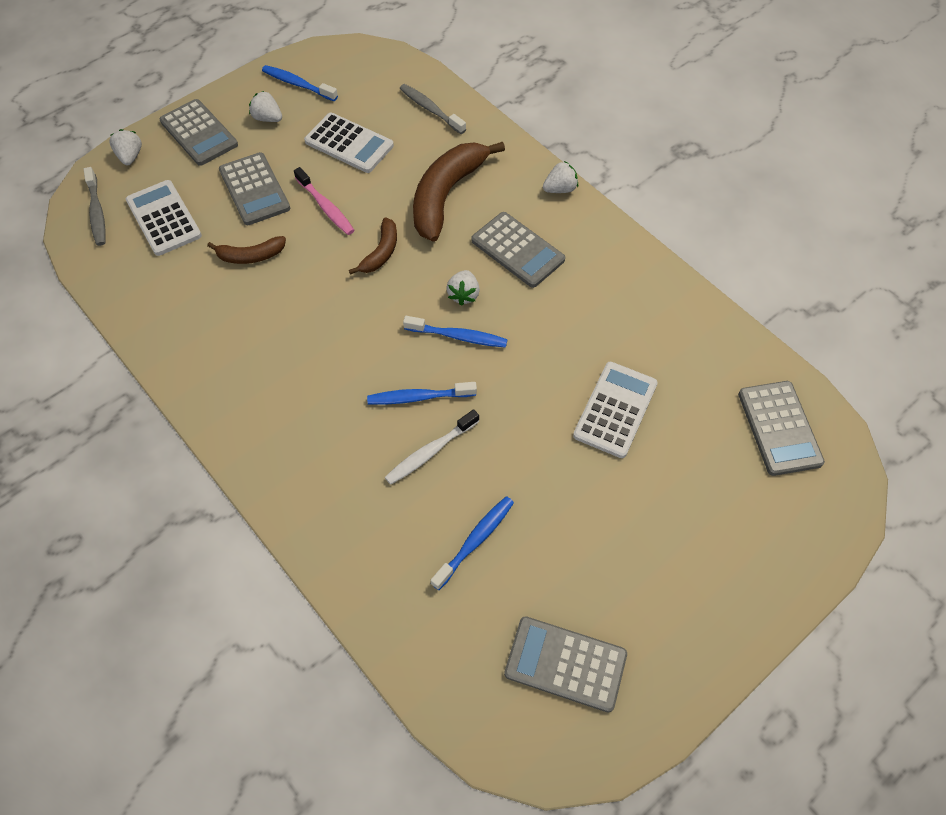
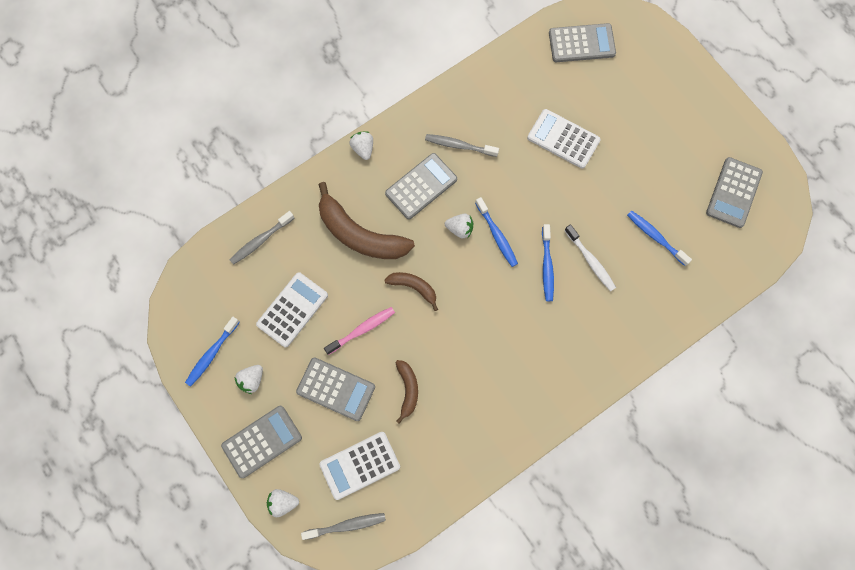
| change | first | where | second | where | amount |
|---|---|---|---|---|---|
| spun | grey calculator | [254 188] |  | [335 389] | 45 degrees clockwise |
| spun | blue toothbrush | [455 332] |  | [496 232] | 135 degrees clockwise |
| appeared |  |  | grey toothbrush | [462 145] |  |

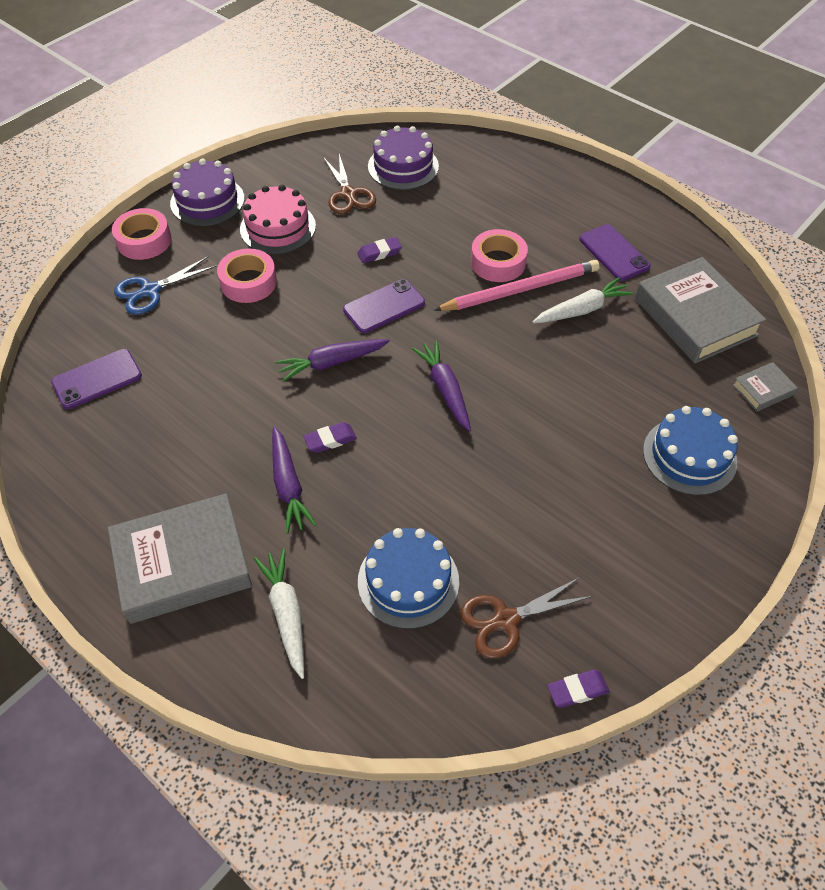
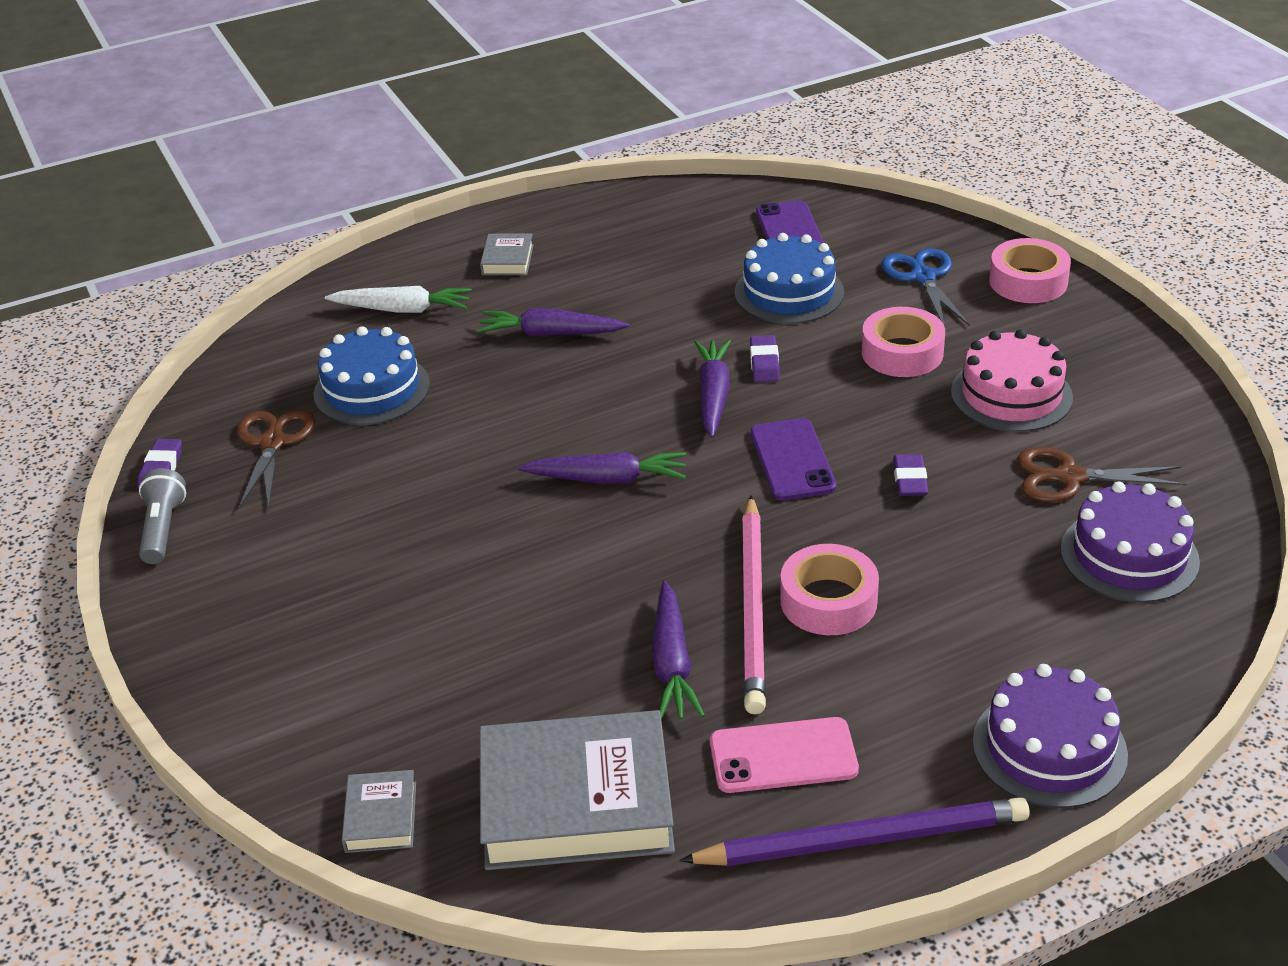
| change | first | where | second | where | amount |
|---|---|---|---|---|---|
| relocated | purple cake | [207 192] |  | [1050 736] |  |
| colour | purple phone | [615 252] | pink phone | [784 755] |  |
| colour | white carrot | [583 300] | purple carrot | [678 650] |  |
| relocated | blue cake | [690 450] |  | [789 278] |  |
| relocated | purple eraser | [330 437] |  | [765 358] |  |
| size | grey book | [180 559] |  | [507 254] | x0.45 |
| appeared |  |  | grey flashlight | [162 516] |  |
| appeared |  |  | purple pencil | [854 831] |  |

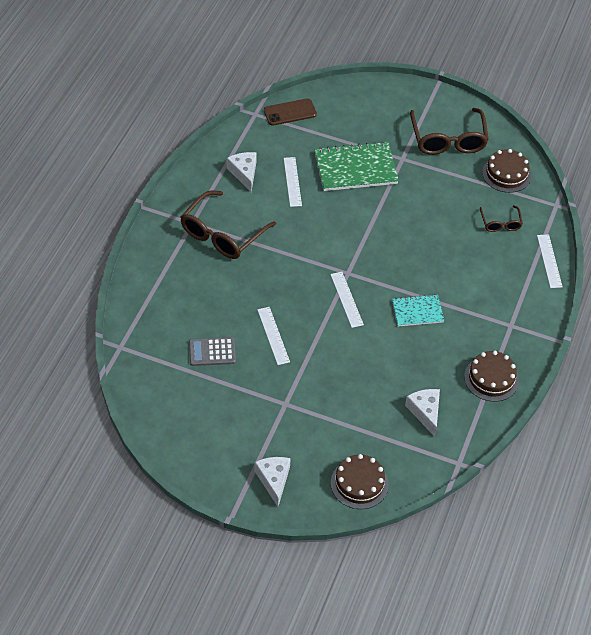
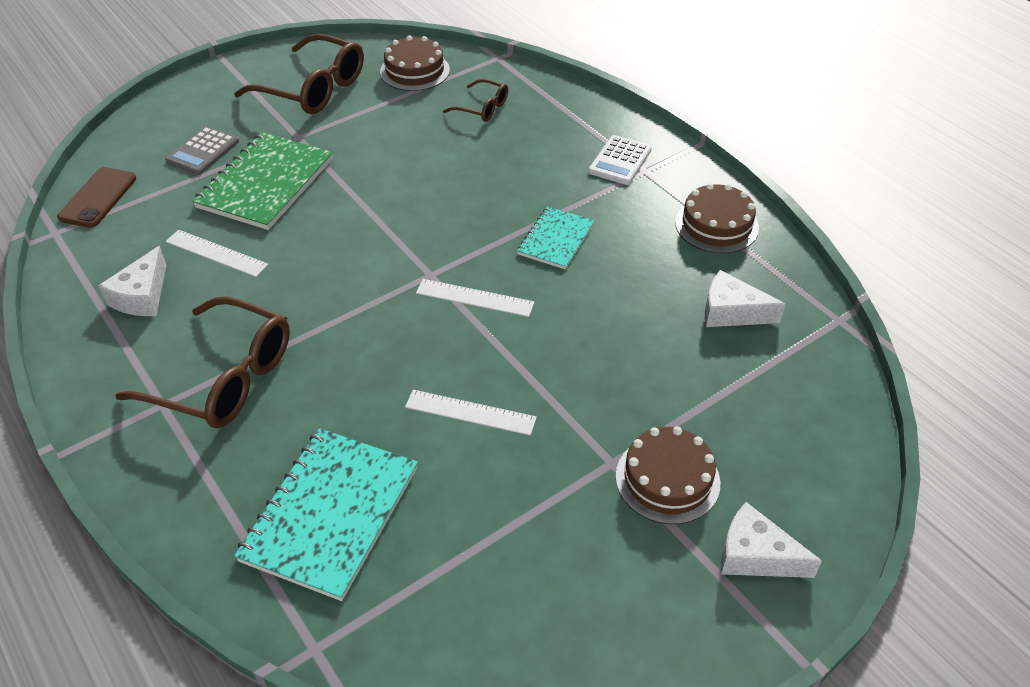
| change | first | where | second | where | amount |
|---|---|---|---|---|---|
| spun | white cheese | [242 172] |  | [132 281] | 90 degrees counterclockwise |
| spun | brown glasses | [228 224] |  | [202 362] | 45 degrees counterclockwise |
| missing | white ruler | [549 261] |  |  |  |
| relocated | grey calculator | [212 351] |  | [202 150] |  |
| relocated | brown cake | [360 481] |  | [668 475] |  |
| appeared |  |  | white calculator | [620 160] |  |
| appeared |  |  | turquoise notebook | [326 514] |  |

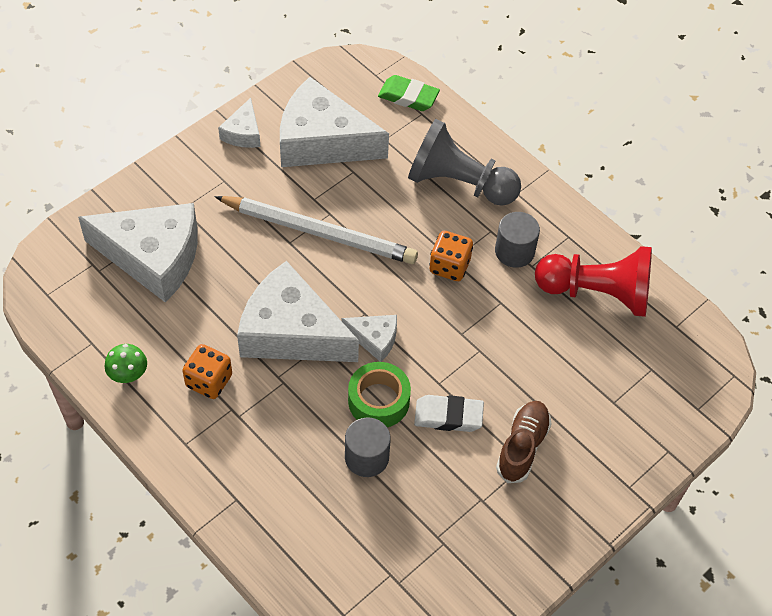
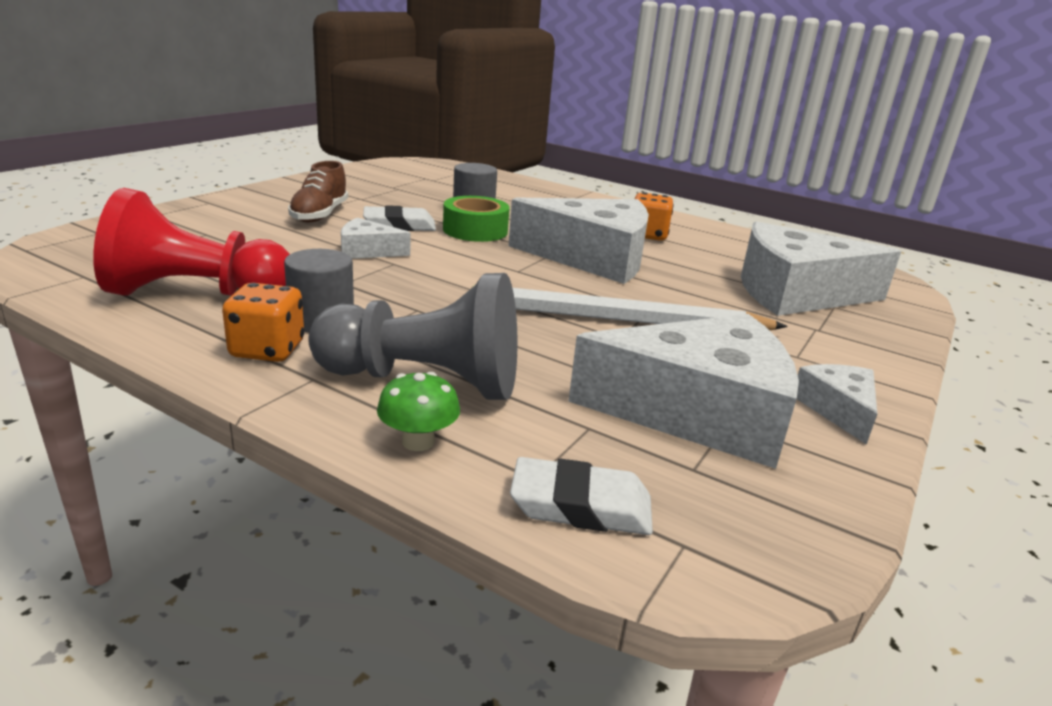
| change | first | where | second | where | amount |
|---|---|---|---|---|---|
| colour | green eraser | [409 93] | white eraser | [581 496] |  |
| relocated | orange dice | [451 256] |  | [263 322] |  |
| relocated | white cheese | [369 338] |  | [376 238] |  |
| relocated | green mushroom | [125 363] |  | [418 411] |  |

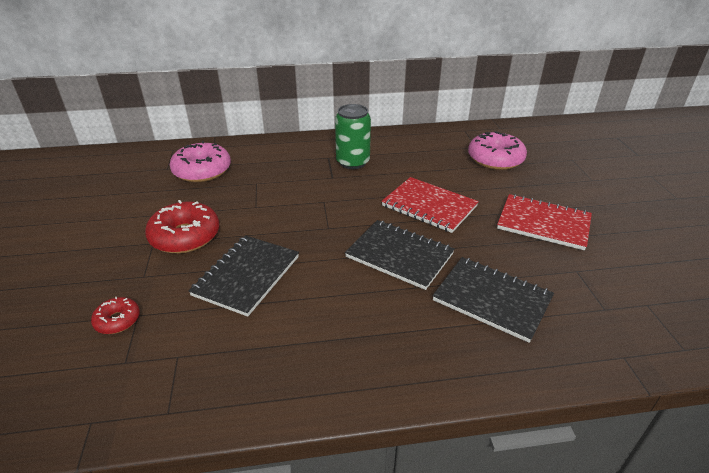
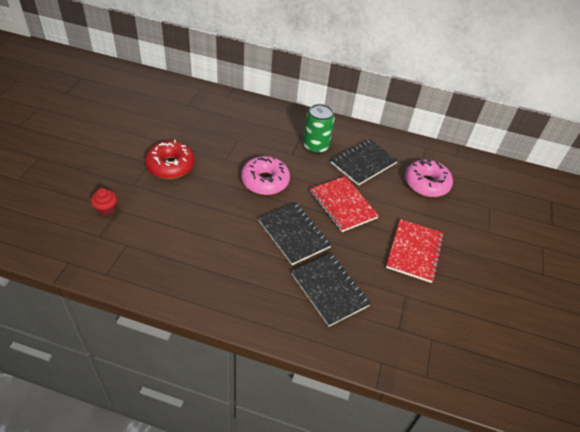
| change | first | where | second | where | amount |
|---|---|---|---|---|---|
| relocated | pink donut | [200 161] |  | [265 175] |  |
| spun | red notebook | [544 222] |  | [415 251] | 60 degrees clockwise |
| relocated | black notebook | [244 276] |  | [364 162] |  |
| exchanged | red donut | [115 315] | red cupcake | [103 202] |  |

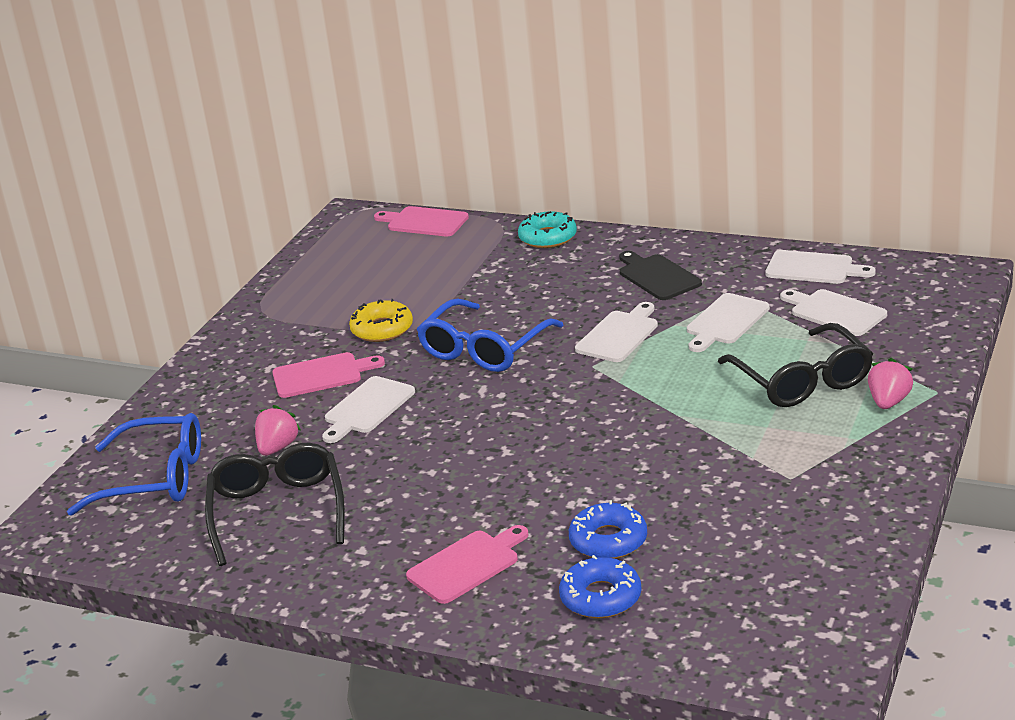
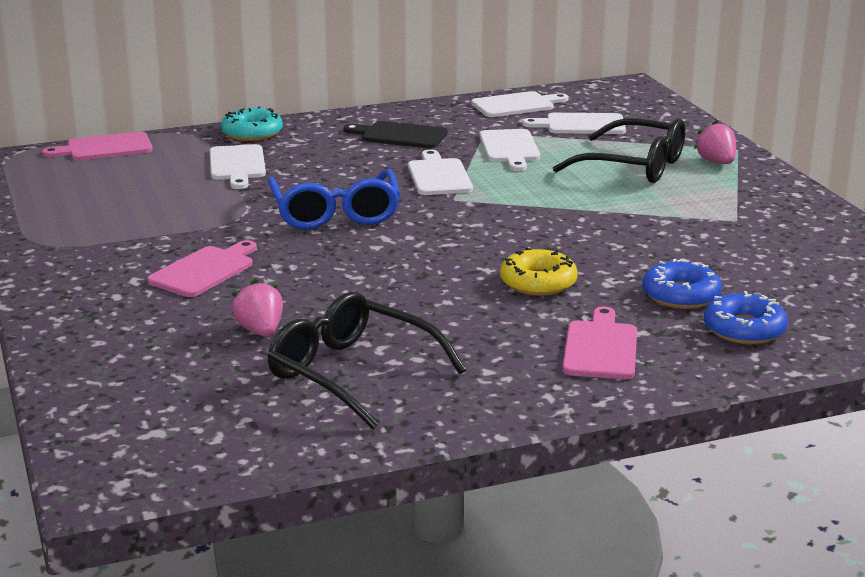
| change | first | where | second | where | amount |
|---|---|---|---|---|---|
| relocated | yellow donut | [381 320] |  | [539 271] |  |
| relocated | white cutting board | [368 409] |  | [238 166] |  |
| missing | blue glasses | [134 464] |  |  |  |

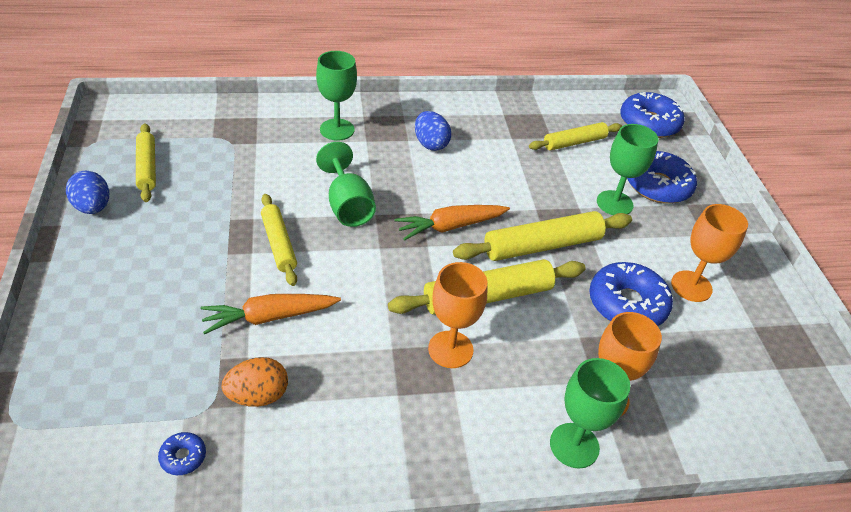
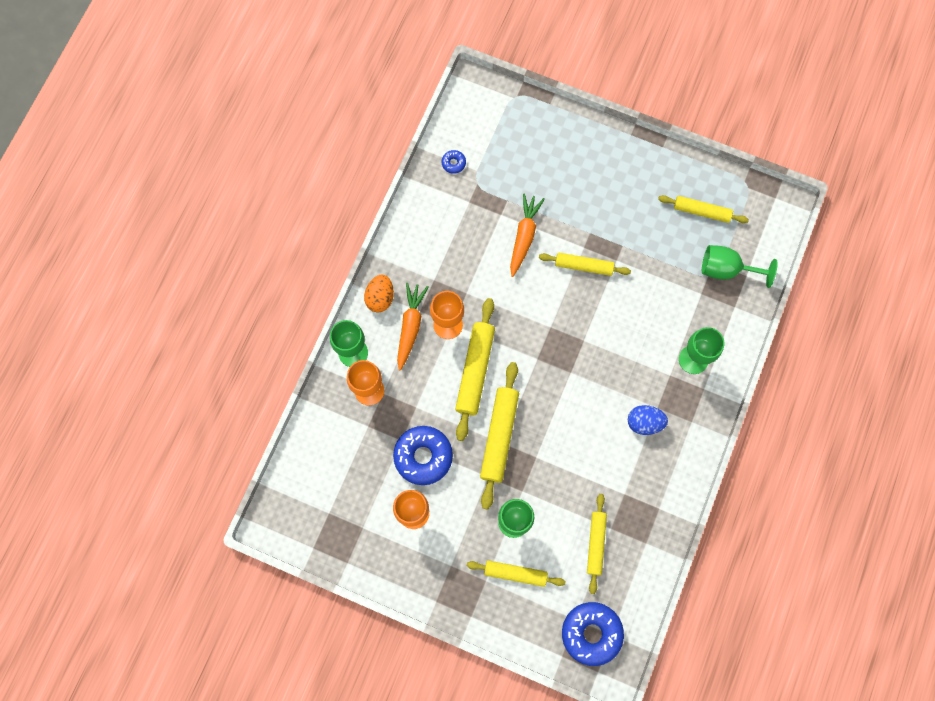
| change | first | where | second | where | amount |
|---|---|---|---|---|---|
| relocated | green goblet | [346 184] |  | [739 266] |  |
| exchanged | blue donut | [662 177] | yellow rolling pin | [516 573] |  |
| missing | blue egg | [87 192] |  |  |  |
| relocated | orange carrot | [452 223] |  | [412 327] |  |
| relocated | orange egg | [255 382] |  | [379 293] |  |

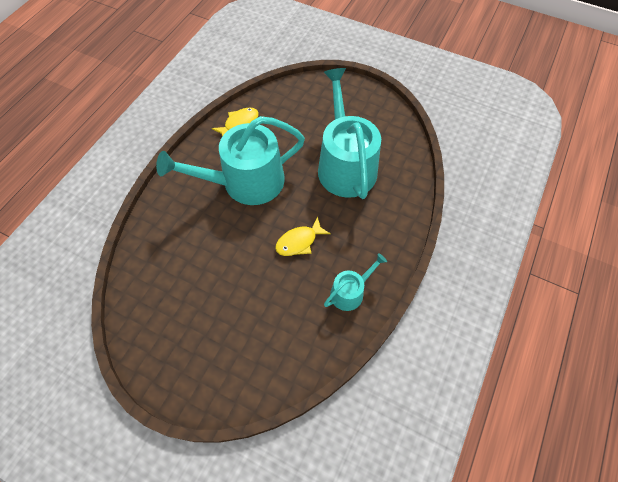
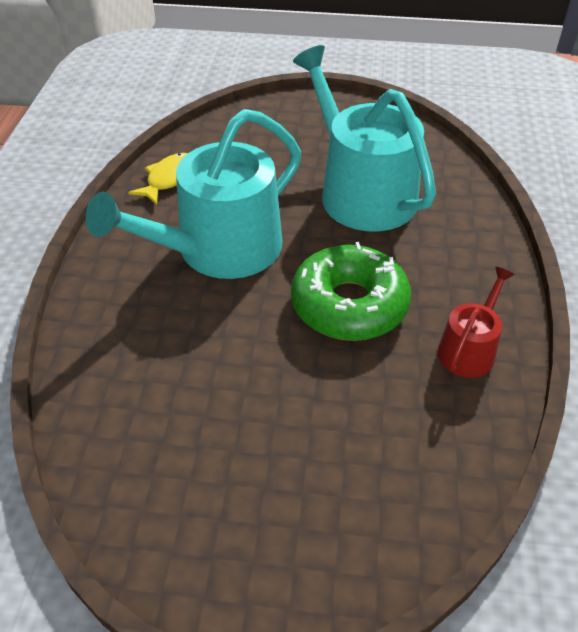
| change | first | where | second | where | amount |
|---|---|---|---|---|---|
| exchanged | yellow fish | [303 236] | green donut | [351 291] |  |
| colour | turquoise watering can | [355 282] | red watering can | [476 322] |  |

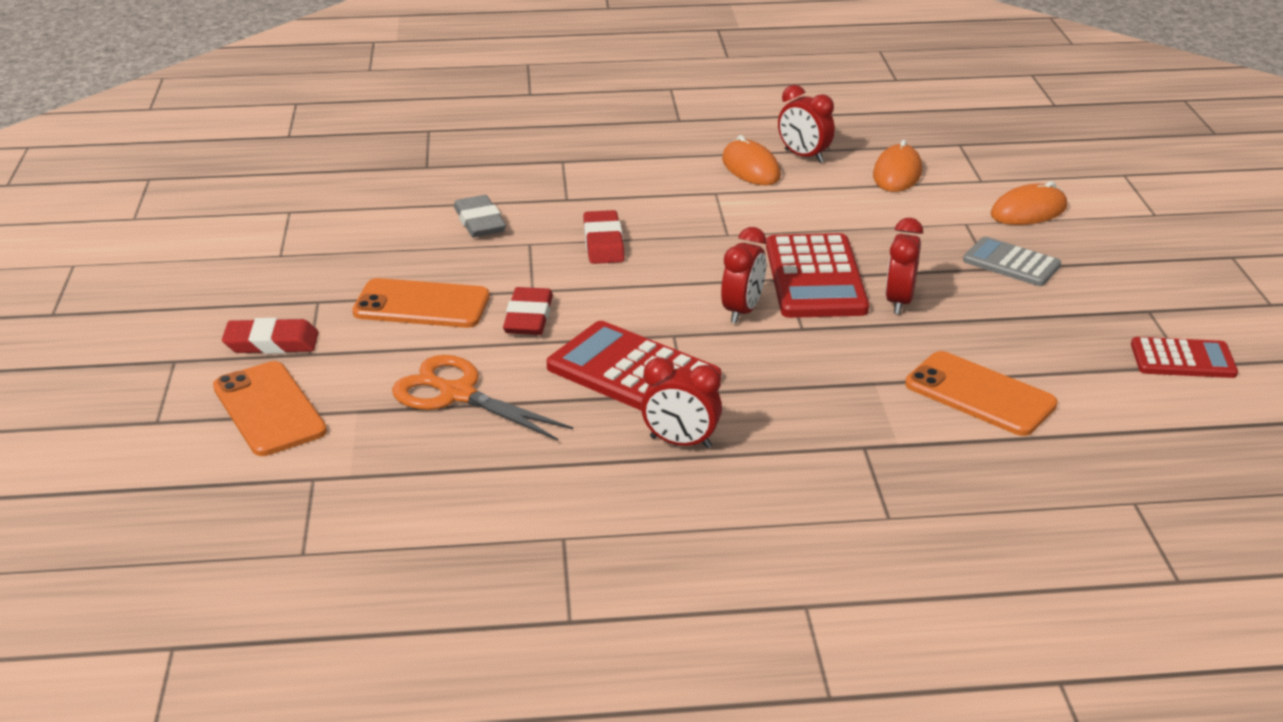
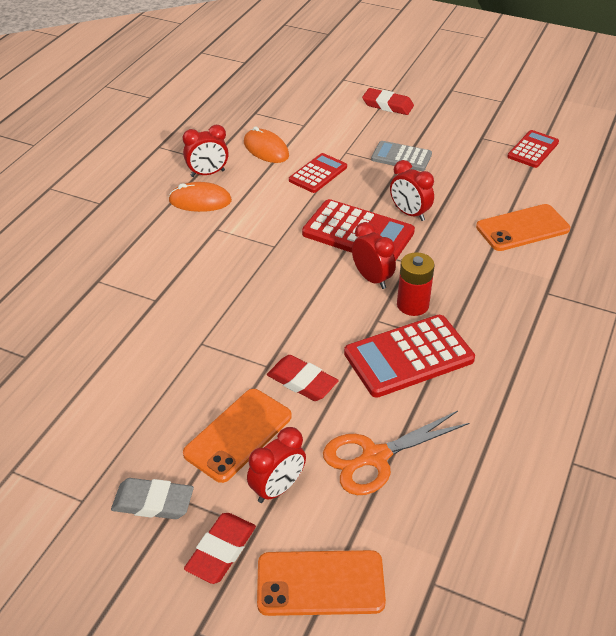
| change | first | where | second | where | amount |
|---|---|---|---|---|---|
| missing | orange mouse | [1029 203] |  |  |  |
| relocated | grey eraser | [480 216] |  | [152 498] |  |
| relocated | red eraser | [604 237] |  | [388 101] |  |
| spun | grey calculator | [1012 261] |  | [401 156] | 45 degrees clockwise |
| relocated | red clock | [681 403] |  | [276 465] |  |
| appeared |  |  | red calculator | [318 173] |  |
| appeared |  |  | red battery | [416 284] |  |

